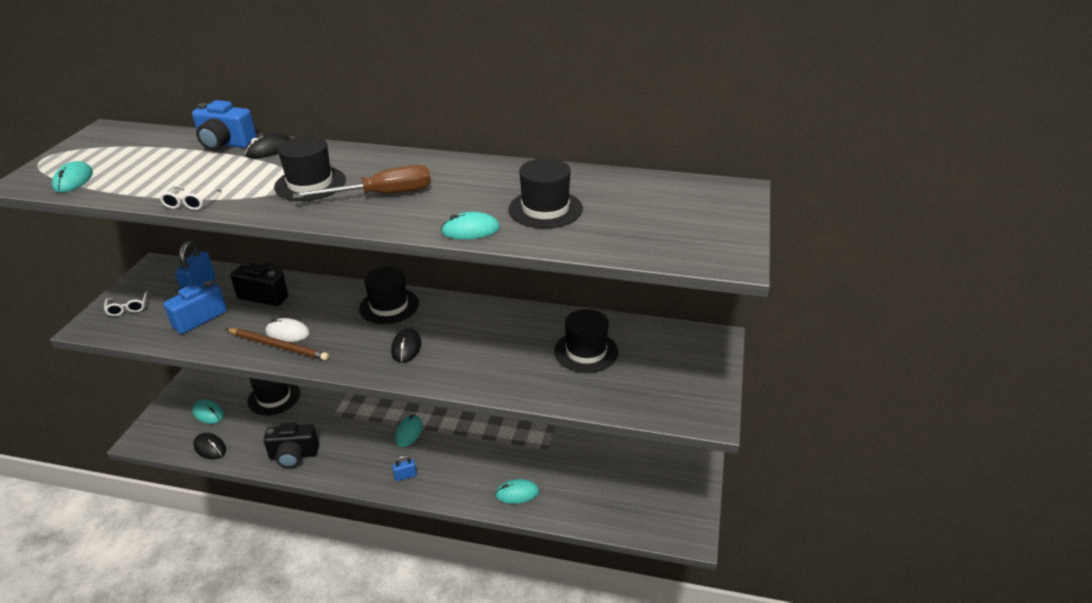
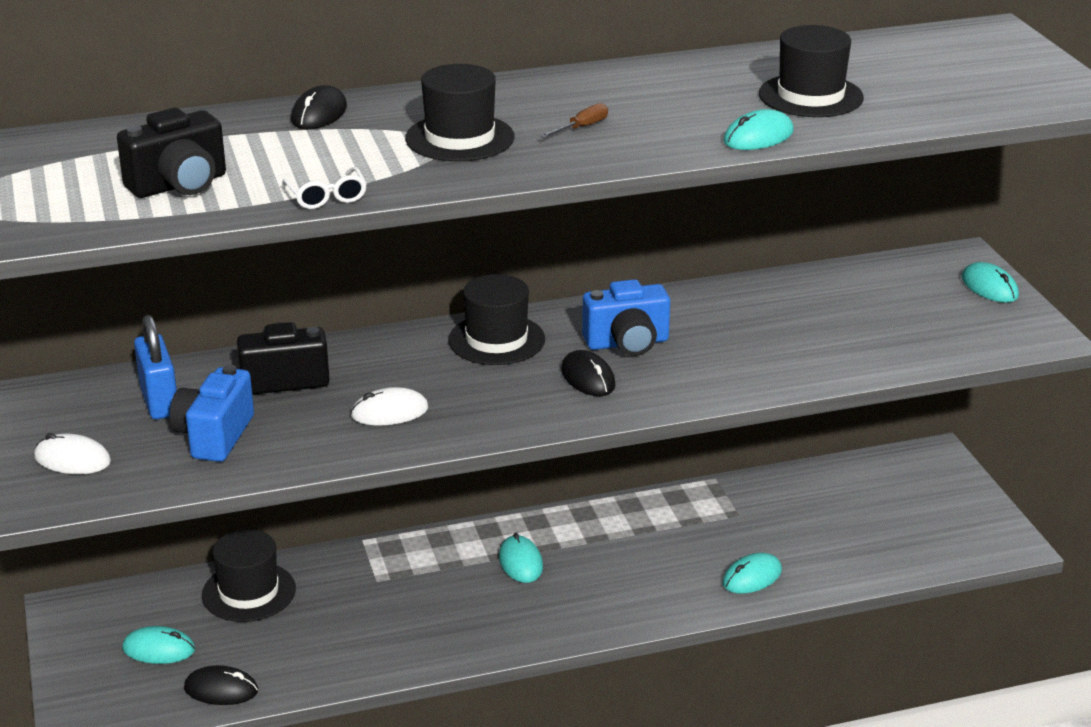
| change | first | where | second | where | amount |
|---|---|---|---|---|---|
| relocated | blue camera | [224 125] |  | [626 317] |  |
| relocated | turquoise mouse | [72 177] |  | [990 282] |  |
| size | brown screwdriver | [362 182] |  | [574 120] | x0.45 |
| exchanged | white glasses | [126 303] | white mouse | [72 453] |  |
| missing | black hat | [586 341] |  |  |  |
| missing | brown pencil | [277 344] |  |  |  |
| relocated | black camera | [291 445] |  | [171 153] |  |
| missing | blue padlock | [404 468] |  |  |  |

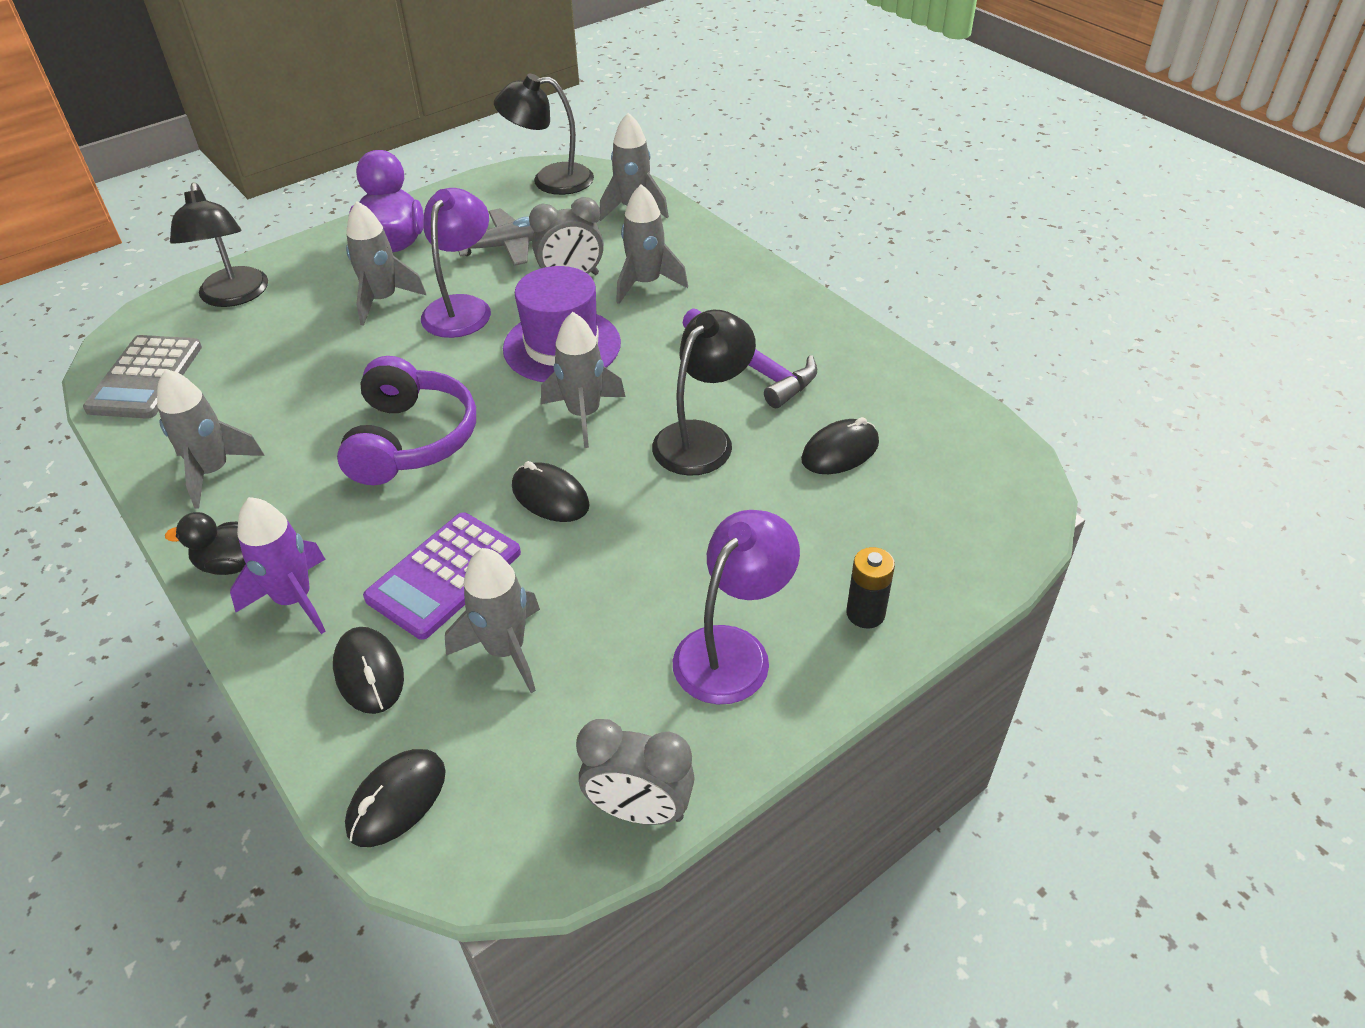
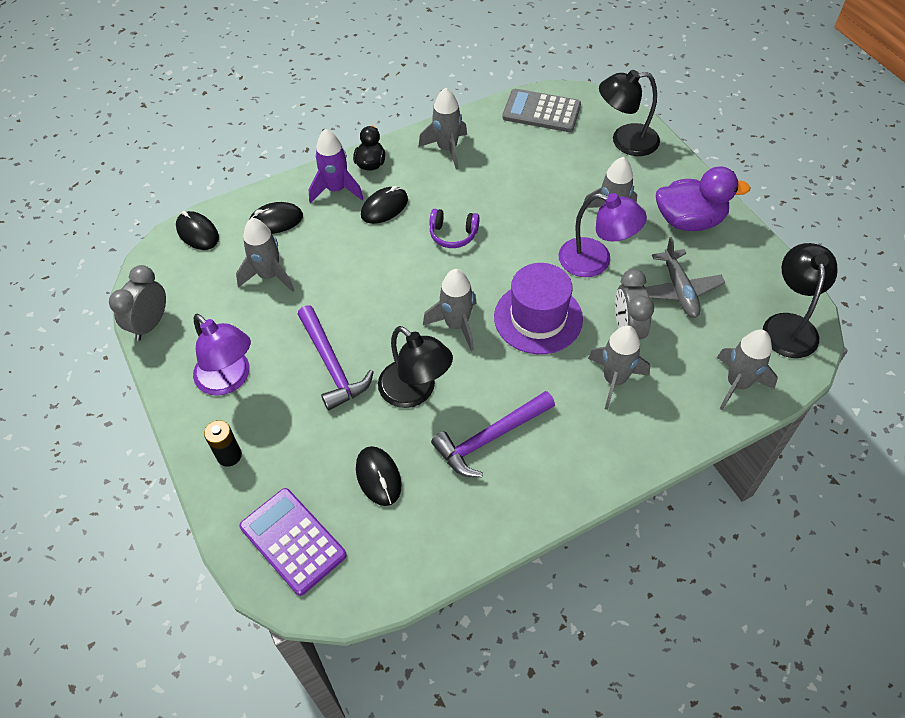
| change | first | where | second | where | amount |
|---|---|---|---|---|---|
| size | purple headphones | [406 420] |  | [455 228] | x0.55 |
| relocated | black mouse | [551 491] |  | [384 205] |  |
| relocated | purple calculator | [442 576] |  | [293 542] |  |
| appeared |  |  | purple hammer | [336 358] |  |

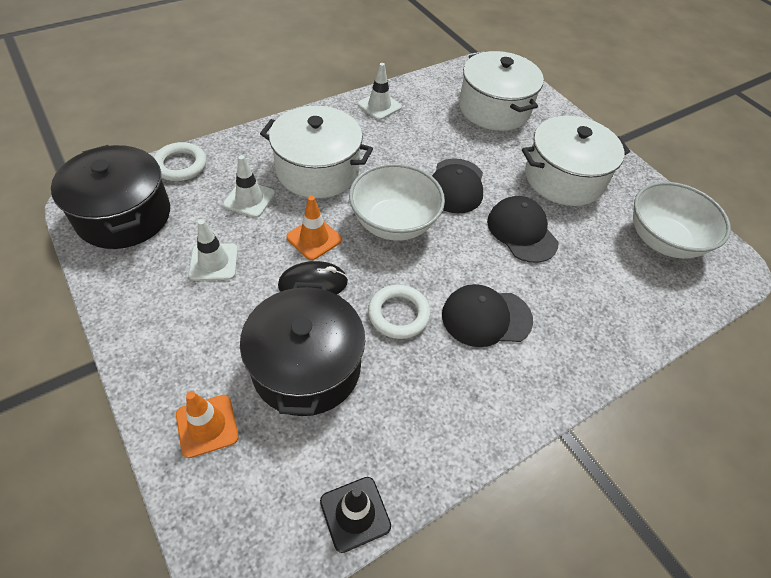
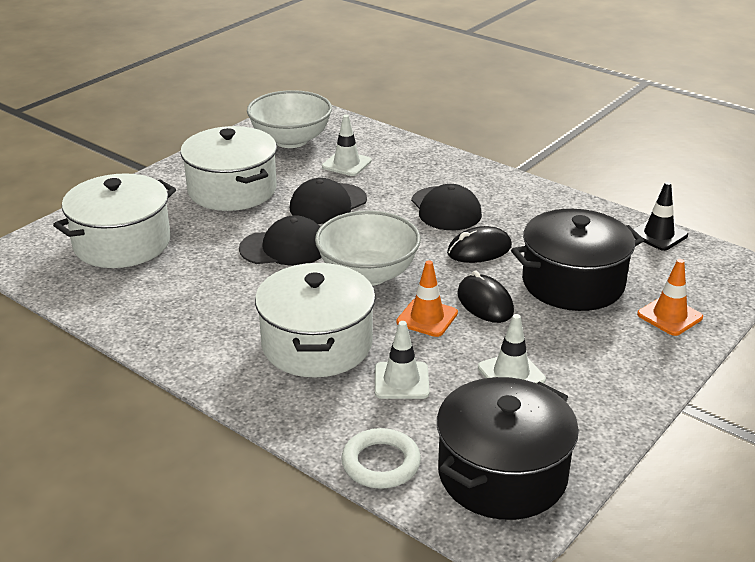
| change | first | where | second | where | amount |
|---|---|---|---|---|---|
| relocated | white traffic cone | [379 91] |  | [347 145] |  |
| exchanged | white ring | [399 312] | black mouse | [479 244] |  |

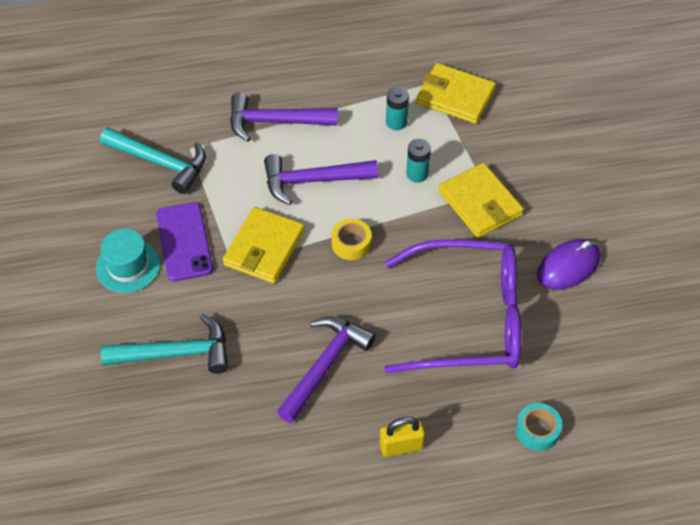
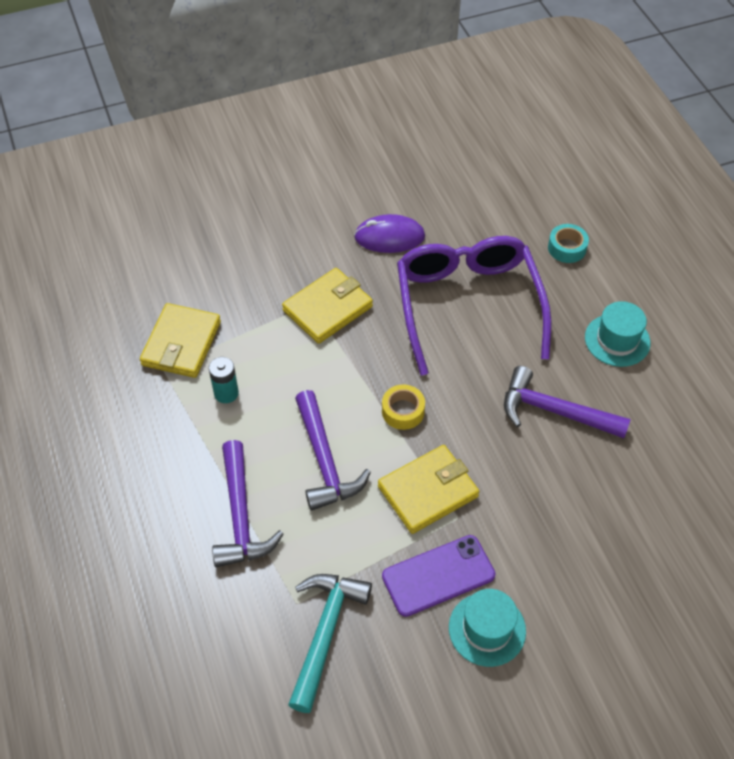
| change | first | where | second | where | amount |
|---|---|---|---|---|---|
| missing | turquoise battery | [418 161] |  |  |  |
| spun | yellow wallet | [264 245] |  | [428 489] | 45 degrees counterclockwise |
| spun | purple mouse | [568 264] |  | [389 233] | 45 degrees counterclockwise |
| missing | turquoise hammer | [164 344] |  |  |  |
| exchanged | yellow padlock | [402 437] | turquoise hat | [617 334] |  |

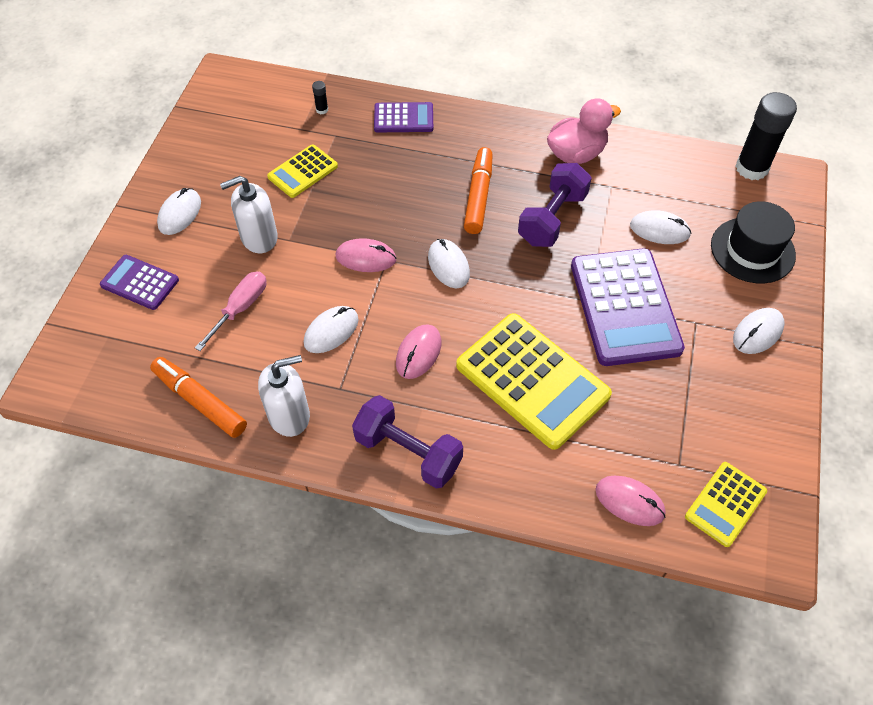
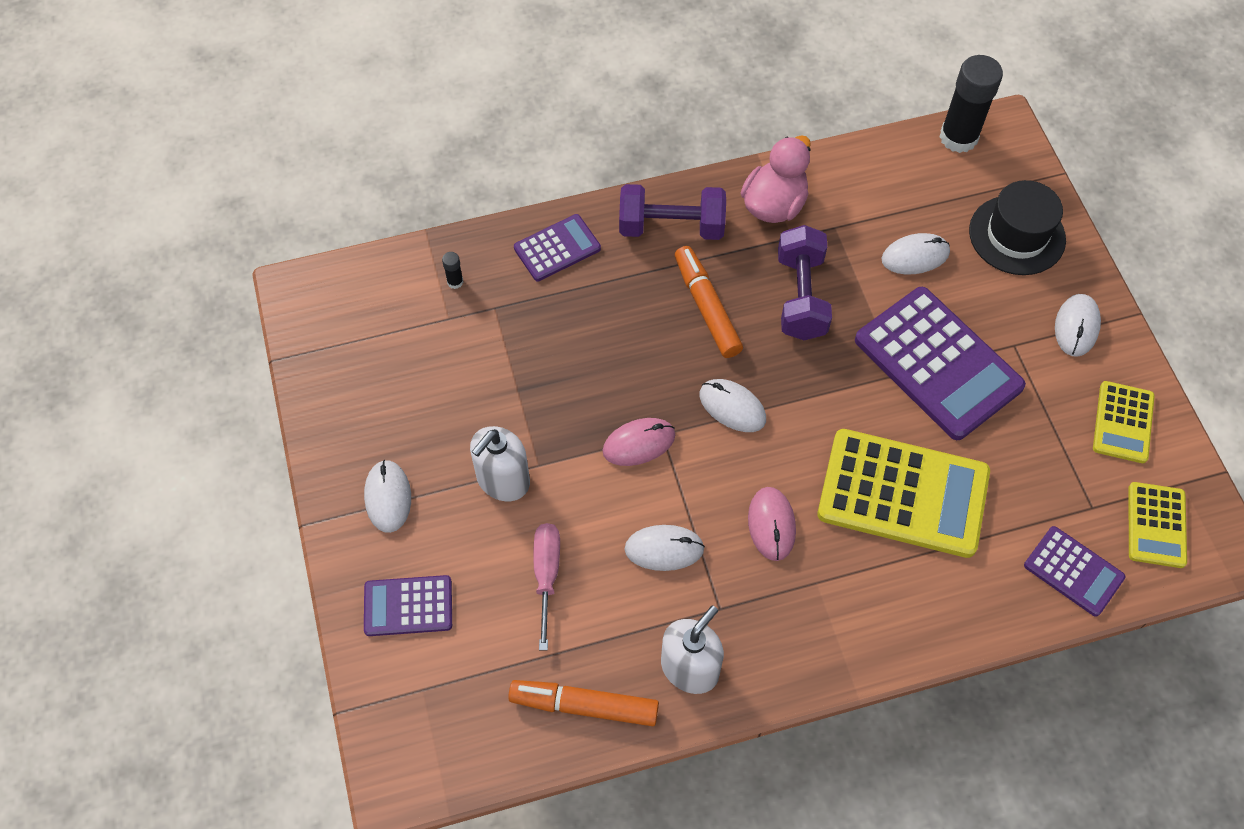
| change | first | where | second | where | amount |
|---|---|---|---|---|---|
| relocated | yellow calculator | [302 171] |  | [1124 422] |  |
| spun | white mouse | [331 329] |  | [665 548] | 75 degrees clockwise |
| relocated | purple dumbbell | [407 442] |  | [672 212] |  |
| exchanged | pink mouse | [630 501] | purple calculator | [1074 571] |  |

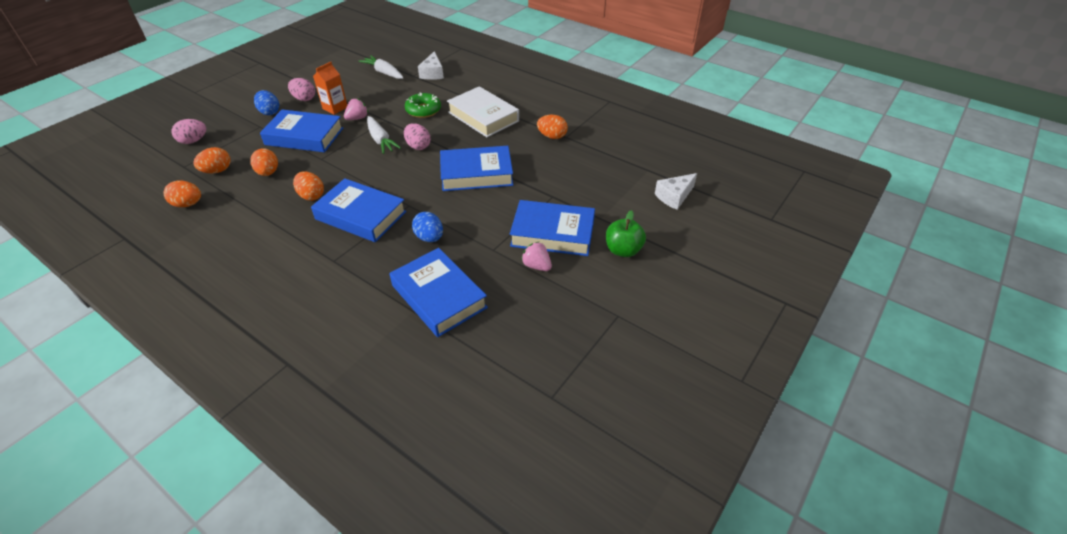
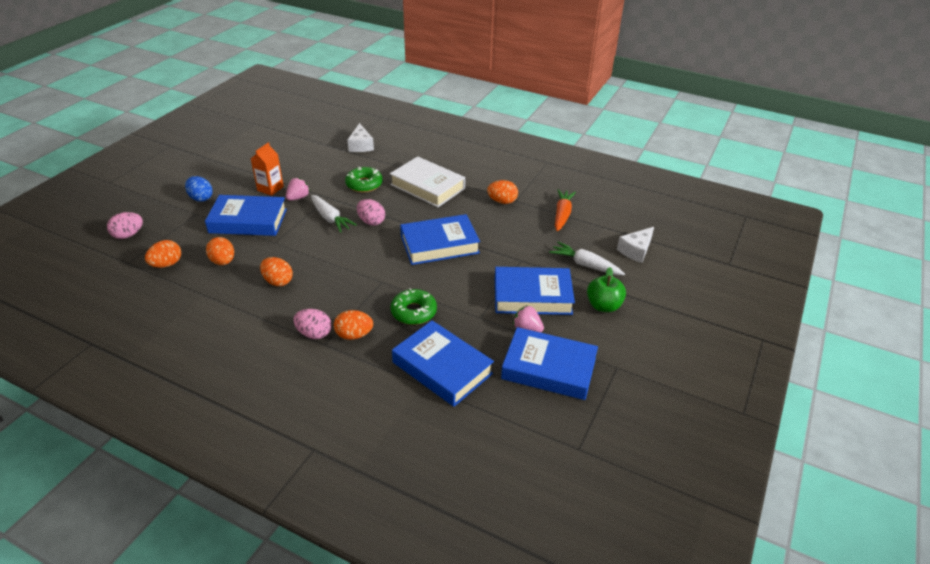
| change | first | where | second | where | amount |
|---|---|---|---|---|---|
| relocated | white carrot | [381 67] |  | [587 258] |  |
| relocated | pink egg | [301 89] |  | [312 324] |  |
| relocated | blue book | [359 210] |  | [549 363] |  |
| relocated | orange egg | [182 194] |  | [353 325] |  |
| exchanged | blue egg | [427 227] | green donut | [414 306] |  |
| appeared |  |  | orange carrot | [565 210] |  |

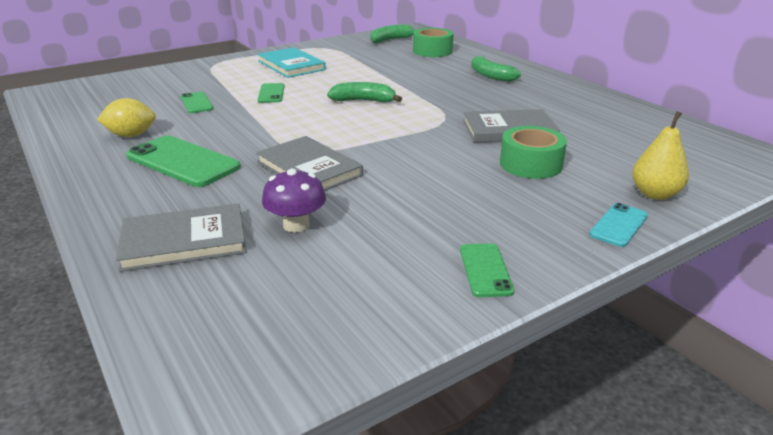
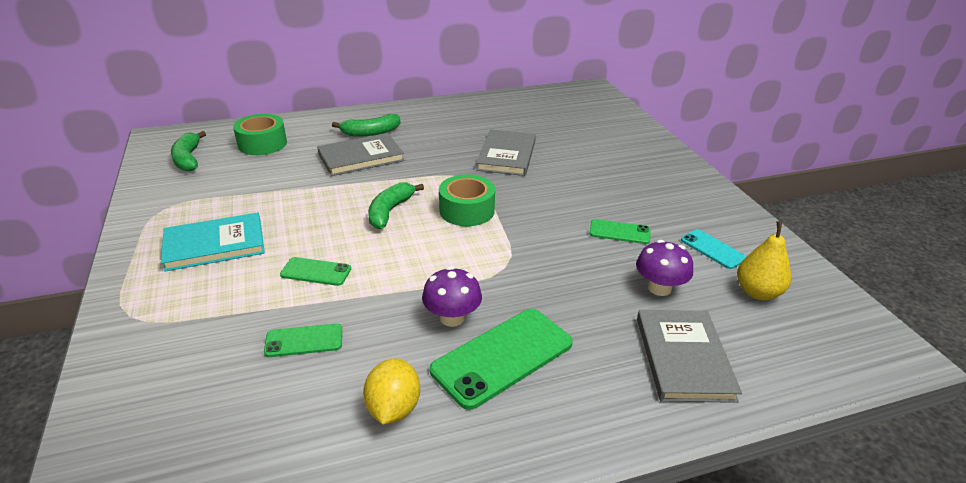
| change | first | where | second | where | amount |
|---|---|---|---|---|---|
| relocated | yellow pear | [660 155] |  | [764 260] |  |
| relocated | green tape | [533 152] |  | [467 200] |  |
| relocated | grey book | [309 163] |  | [360 154] |  |
| relocated | turquoise phone | [618 225] |  | [713 249] |  |
| relocated | green phone | [487 270] |  | [619 231] |  |
| appeared |  |  | purple mushroom | [452 297] |  |

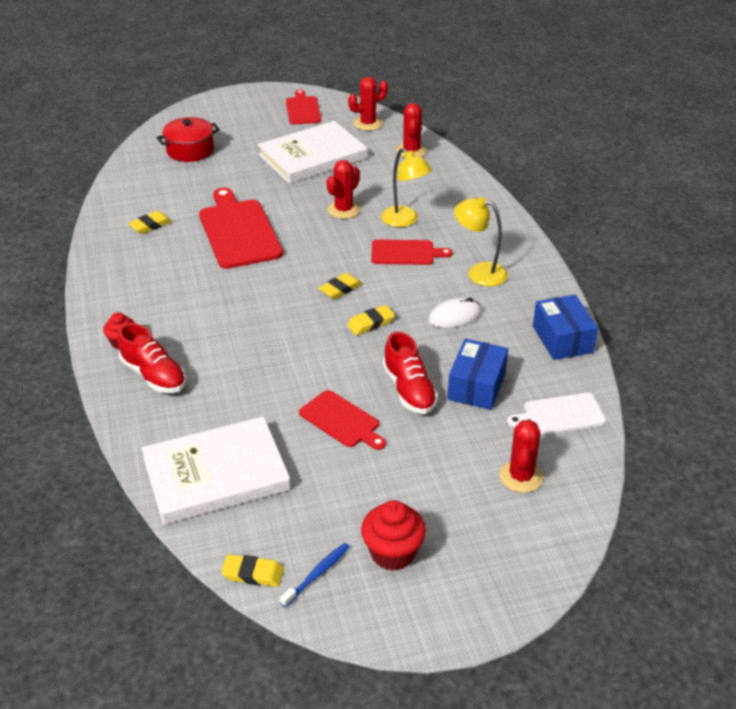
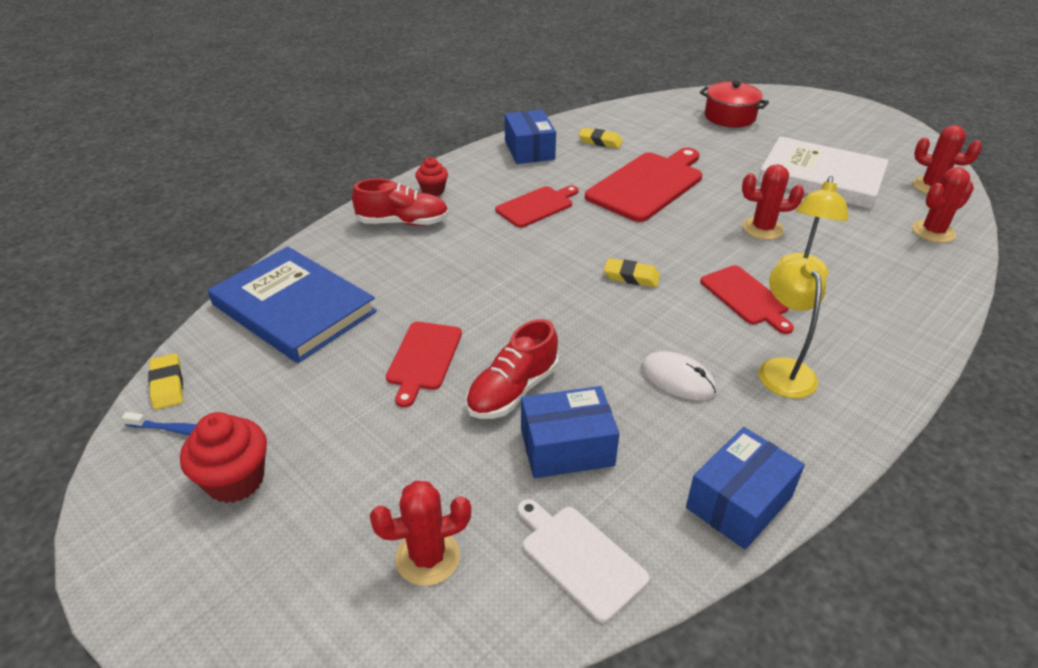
| change | first | where | second | where | amount |
|---|---|---|---|---|---|
| relocated | red cutting board | [303 107] |  | [537 207] |  |
| missing | yellow eraser | [371 320] |  |  |  |
| spun | red shoe | [152 358] |  | [400 202] | 105 degrees counterclockwise |
| colour | white book | [216 470] | blue book | [292 305] |  |
| appeared |  |  | blue box | [530 137] |  |

